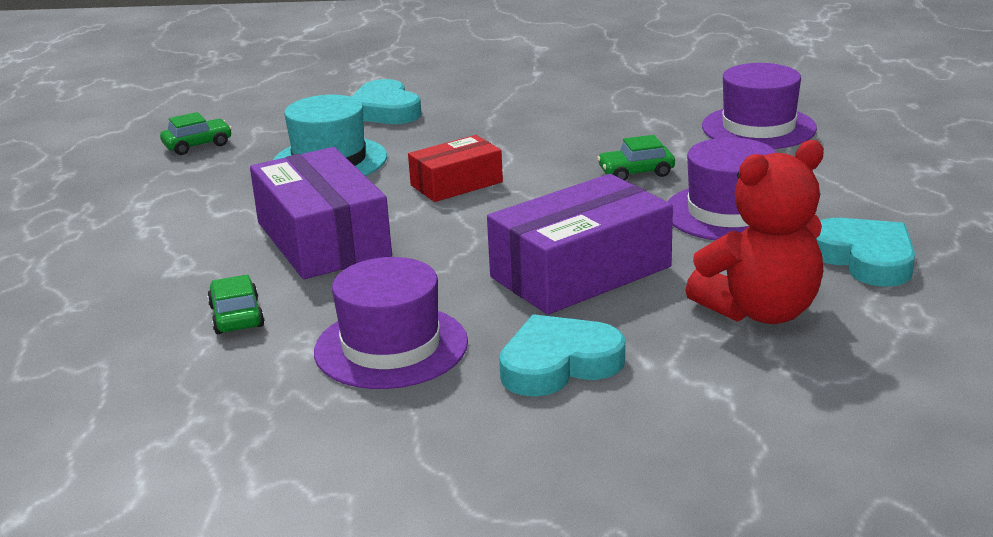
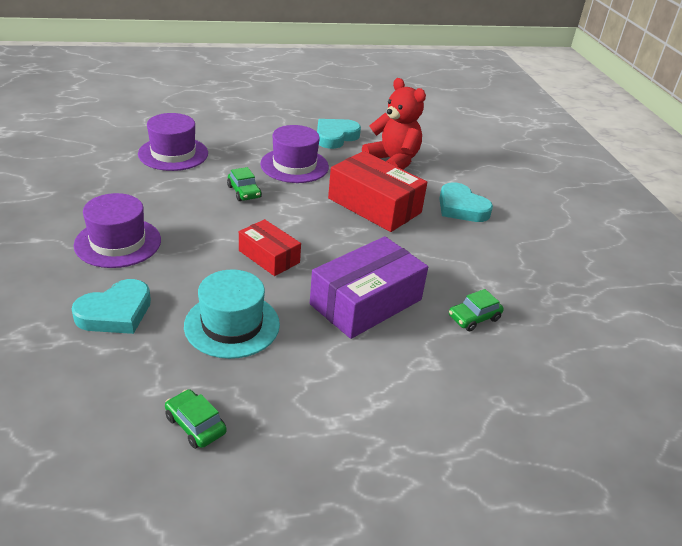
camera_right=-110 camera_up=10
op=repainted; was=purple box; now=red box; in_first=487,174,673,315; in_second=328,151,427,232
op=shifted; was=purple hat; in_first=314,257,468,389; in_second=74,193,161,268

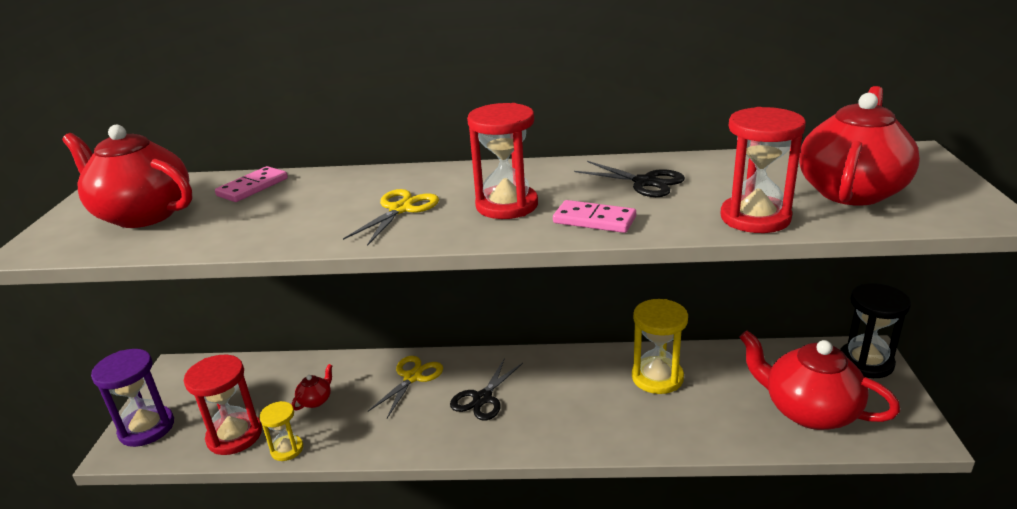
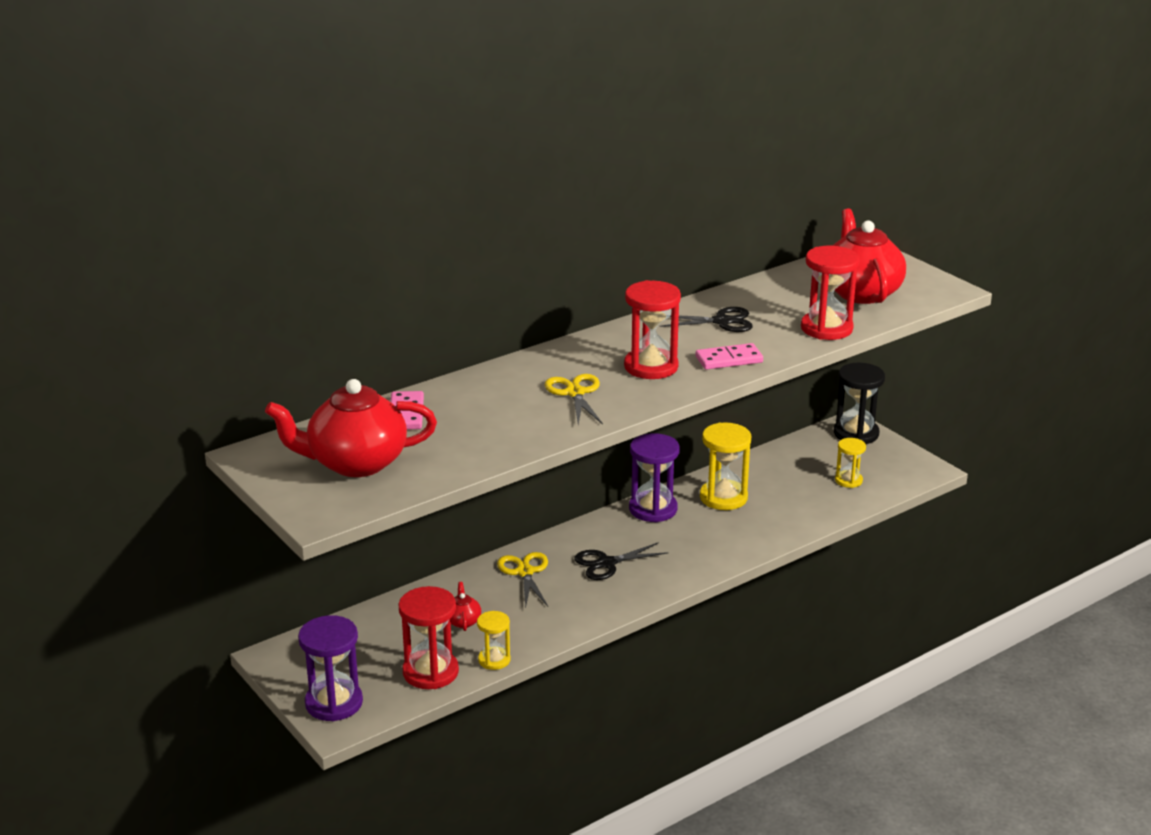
camera_right=-40 camera_up=0
op=swapped; was=red teapot; now=yellow hourglass; in_first=740,330,900,430; in_second=835,438,866,488
op=rotated; was=black scissors; in_first=450,358,523,420; in_second=574,542,669,580; clockwise=75
op=new; now=purple hourglass; in_second=629,433,680,522

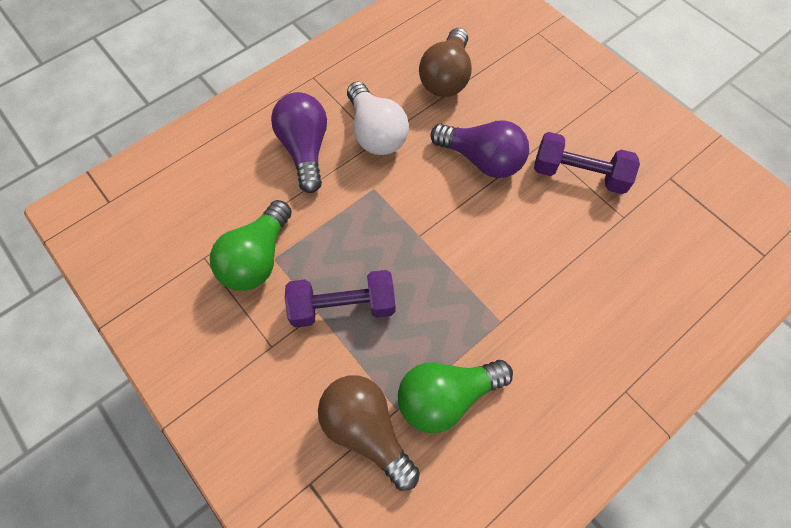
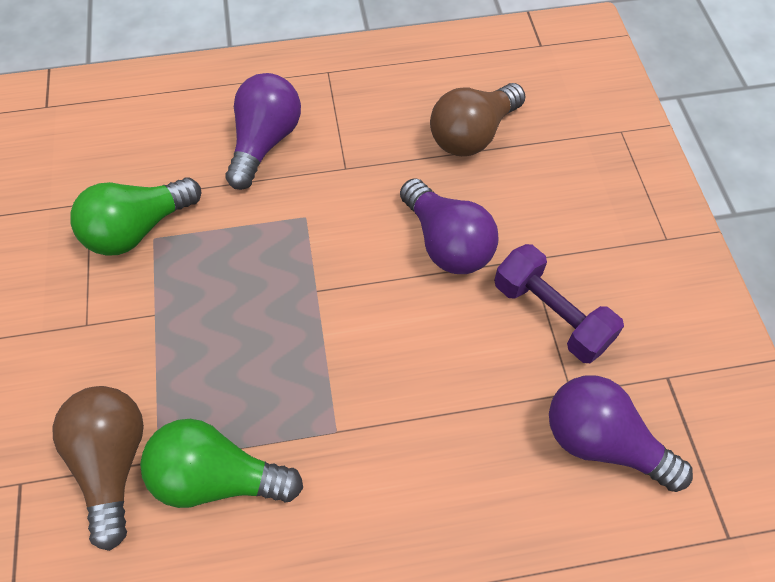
camera_right=30 camera_up=-5
op=gone; was=white light bulb; in_first=347,81,409,155
op=gone; was=purple dumbbell; in_first=285,270,396,328
op=new; now=purple light bulb; in_second=549,376,693,492

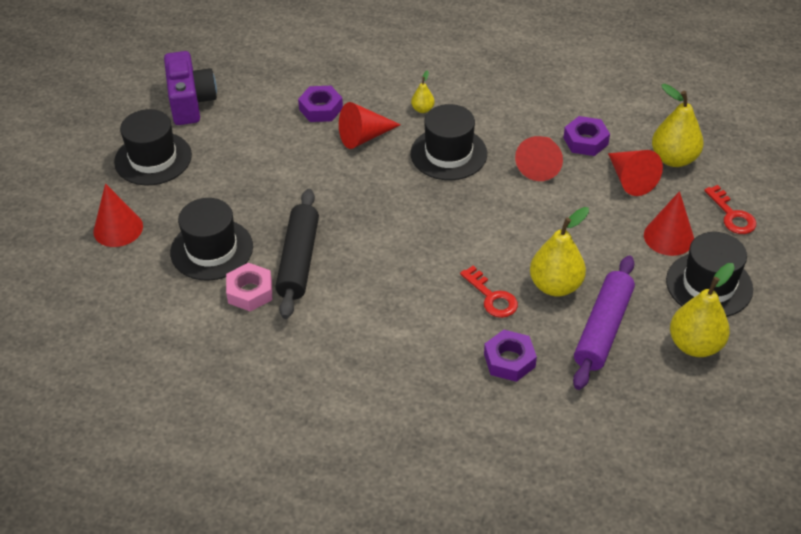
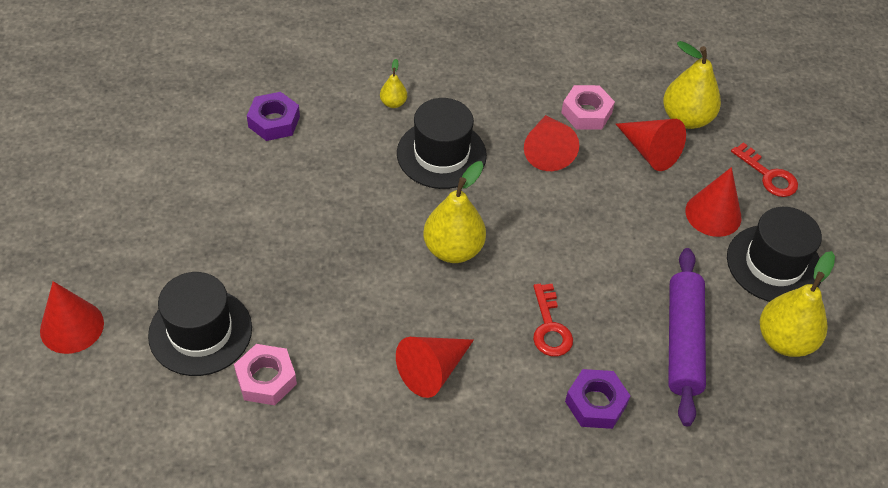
camera_right=-20 camera_up=5
op=gone; was=purple camera; in_first=164,51,217,125
op=shifted; was=red cone; in_first=339,102,401,149; in_second=396,337,474,398
op=gone; was=black hat; in_first=114,109,192,185
op=repainted; was=purple nut; now=pink nut; in_first=563,116,610,156; in_second=561,85,615,130
op=gone; was=black rolling pin; in_first=276,189,319,319
op=shifted; was=yellow pear; in_first=530,207,589,297; in_second=423,161,486,263
op=rotated; was=red key; in_first=460,266,518,318; in_second=533,284,573,356; clockwise=45

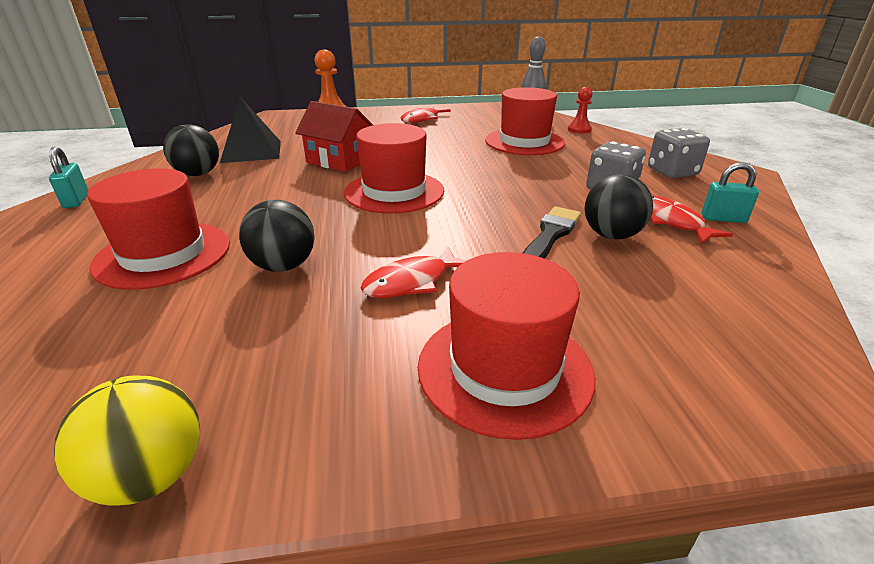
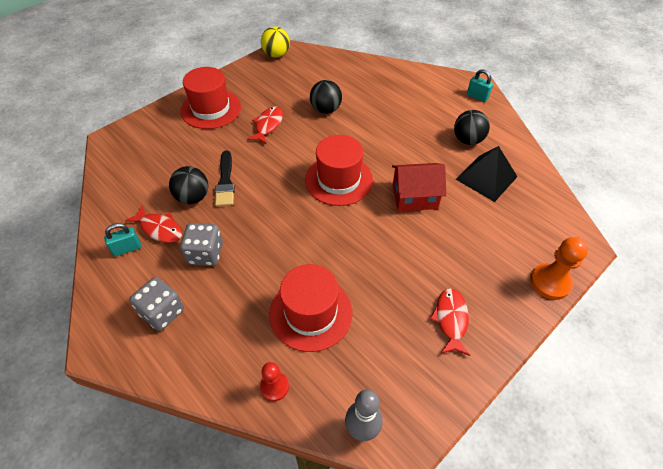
camera_right=145 camera_up=20
op=gone; was=red hat; in_first=87,168,230,290

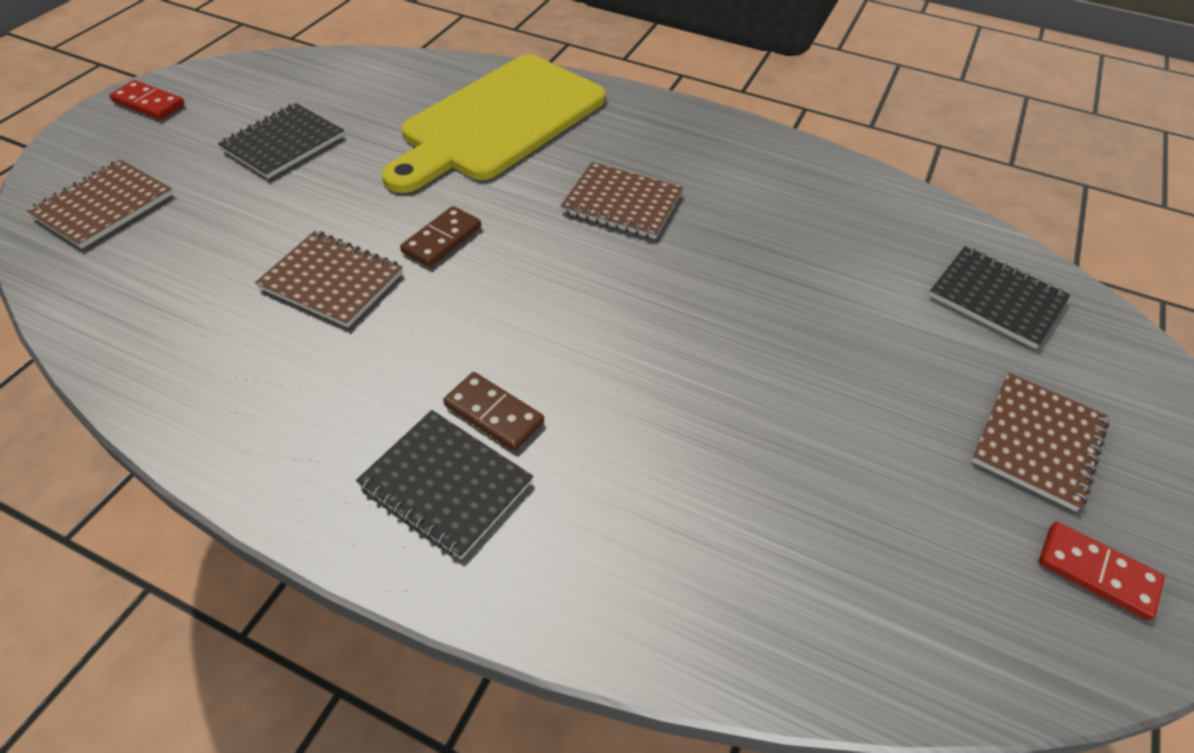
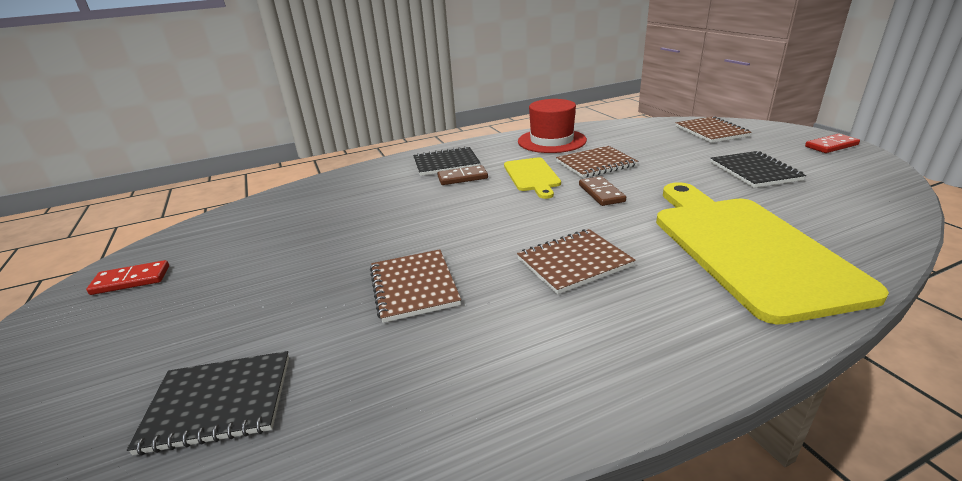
camera_right=135 camera_up=-20
op=shifted; was=brown notebook; in_first=971,373,1109,511; in_second=370,249,461,323
op=new; now=red hat; in_second=518,99,587,153
op=new; now=yellow cutting board; in_second=504,157,561,199

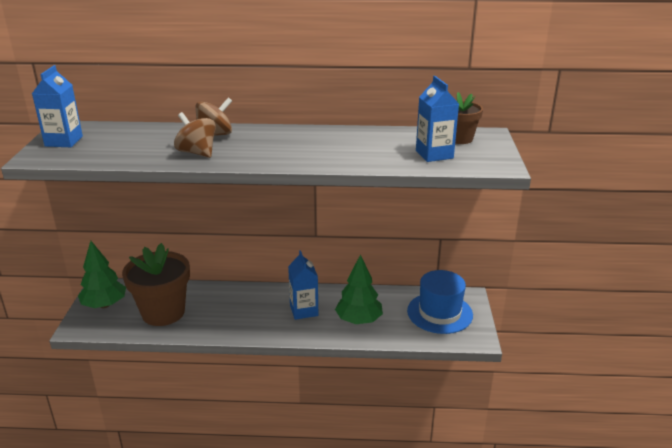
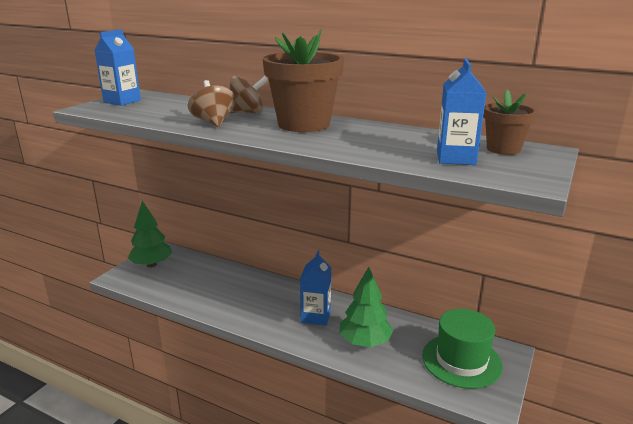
camera_right=25 camera_up=-5
op=shifted; was=brown flower pot; in_first=122,243,190,326; in_second=263,30,344,132
op=repainted; was=blue hat; now=green hat; in_first=407,270,473,334; in_second=422,309,503,389

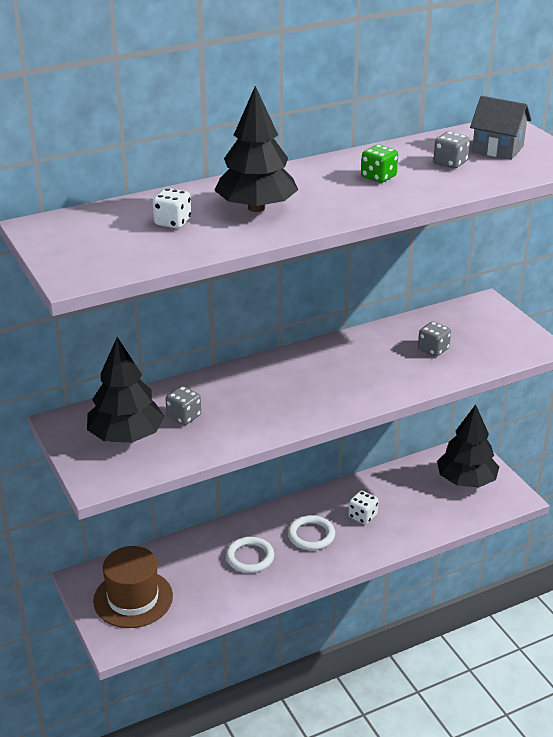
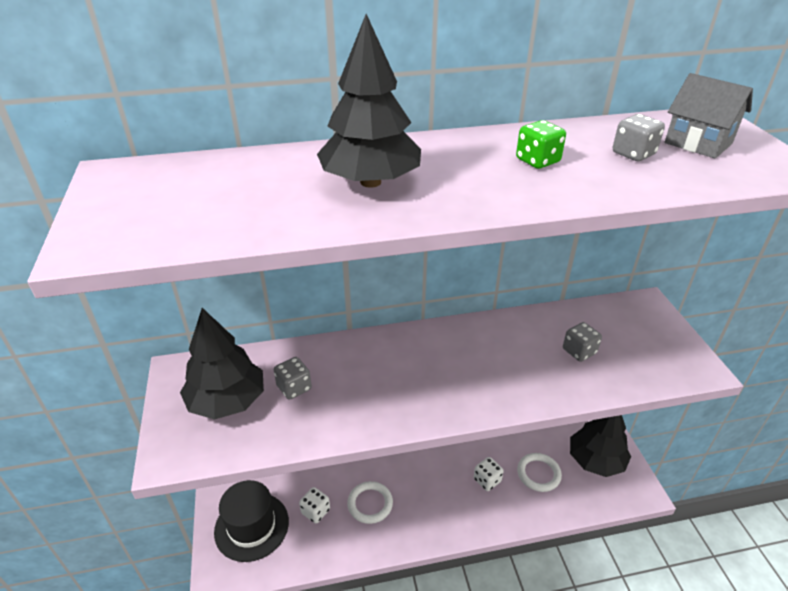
camera_right=15 camera_up=5
op=shifted; was=white dice; in_first=153,188,191,229; in_second=299,487,330,523
op=shifted; was=white ring; in_first=288,515,335,550; in_second=517,453,562,492
op=repainted; was=brown hat; now=black hat; in_first=93,546,173,628; in_second=214,480,289,562

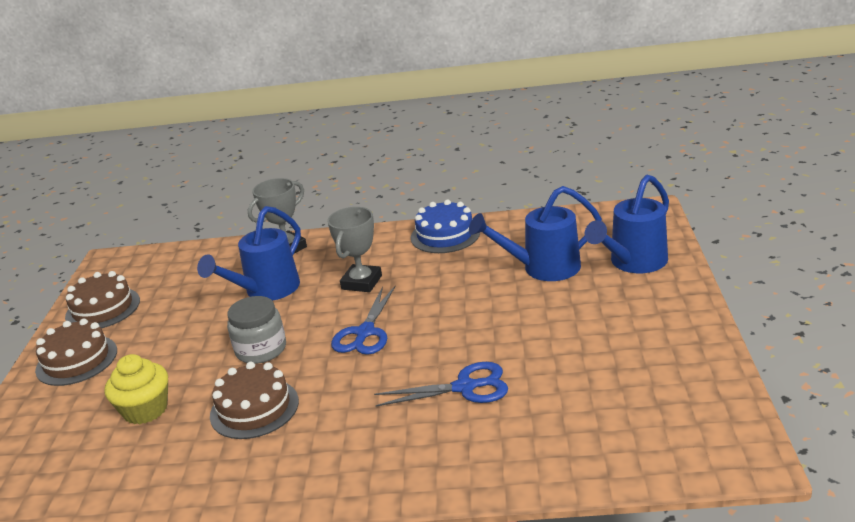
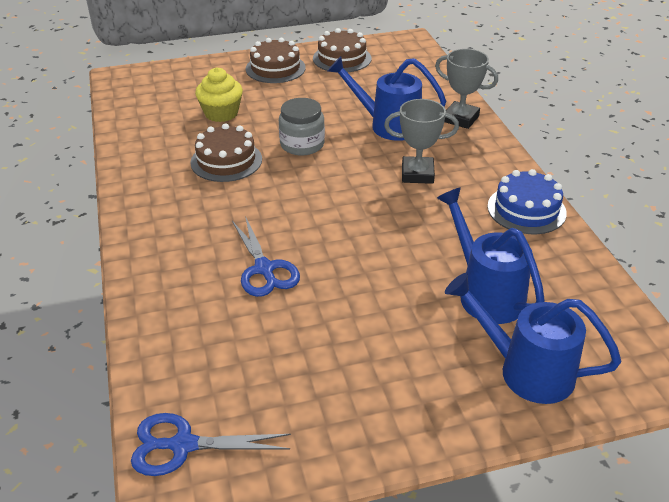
camera_right=70 camera_up=10
op=shifted; was=blue scissors; in_first=331,286,395,355; in_second=131,413,291,476

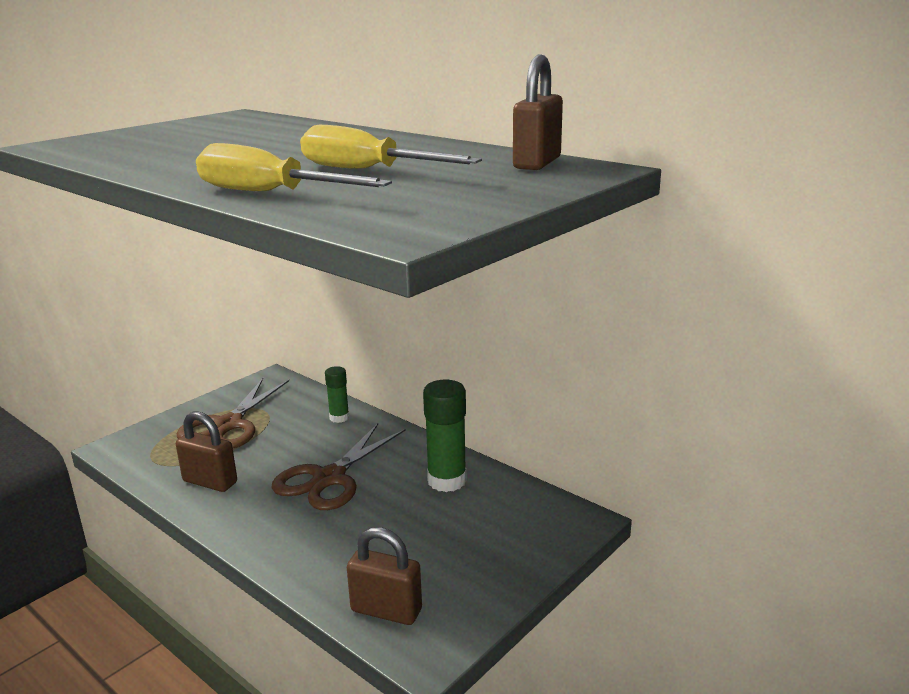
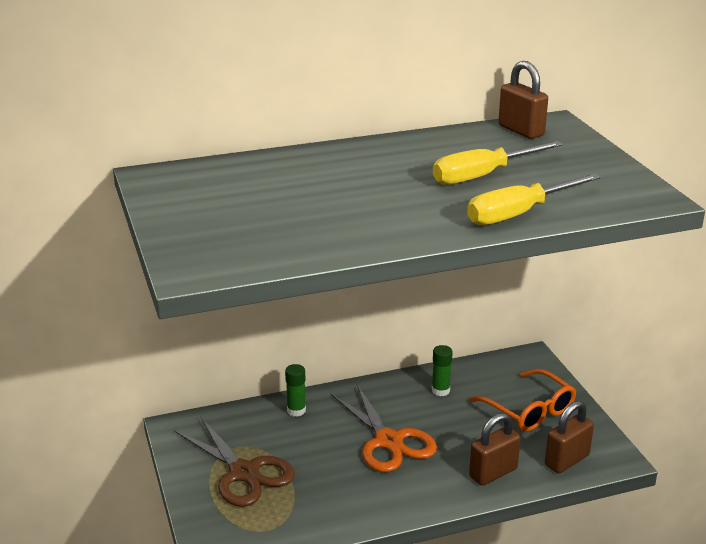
camera_right=-60 camera_up=5
op=scaled; was=green glue stick; in_first=423,380,467,492; in_second=432,345,453,396; ratio=0.58
op=shifted; was=brown padlock; in_first=176,412,237,492; in_second=469,413,521,486
op=repainted; was=brown scissors; now=orange scissors; in_first=272,423,405,510; in_second=330,385,437,472
op=new; now=orange glasses; in_second=470,369,576,432

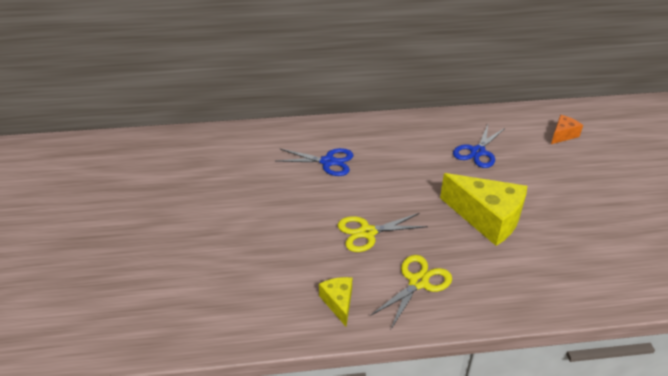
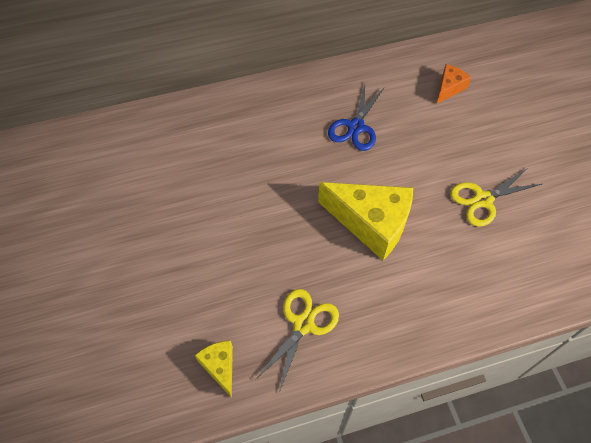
camera_right=-10 camera_up=20
op=gone; was=blue scissors; in_first=276,148,353,176
op=shifted; was=yellow scissors; in_first=337,213,428,252; in_second=450,168,542,227

